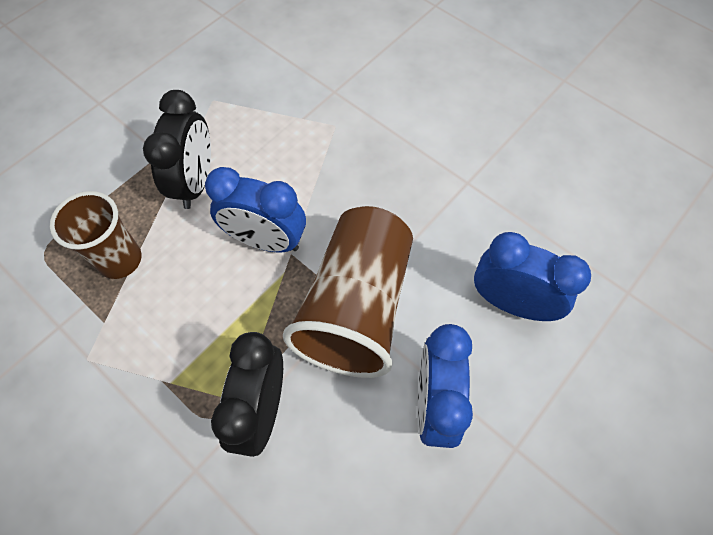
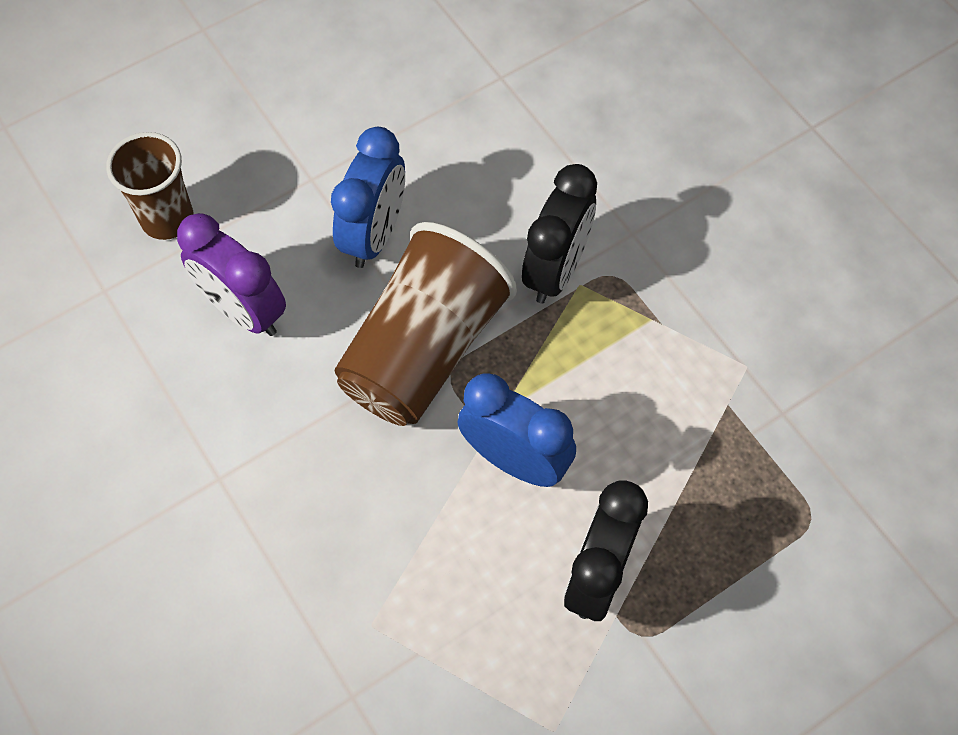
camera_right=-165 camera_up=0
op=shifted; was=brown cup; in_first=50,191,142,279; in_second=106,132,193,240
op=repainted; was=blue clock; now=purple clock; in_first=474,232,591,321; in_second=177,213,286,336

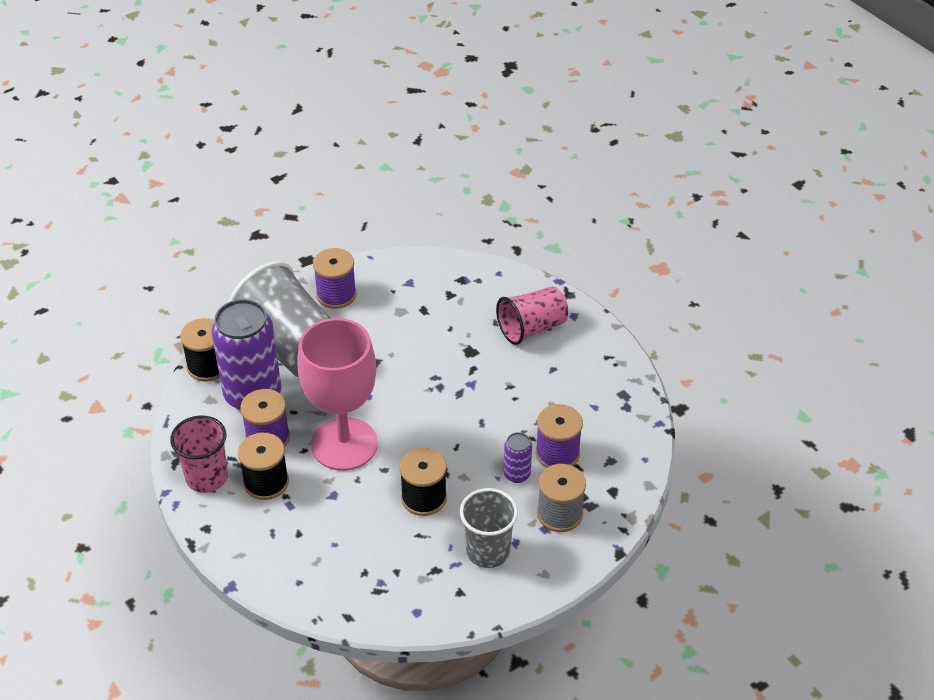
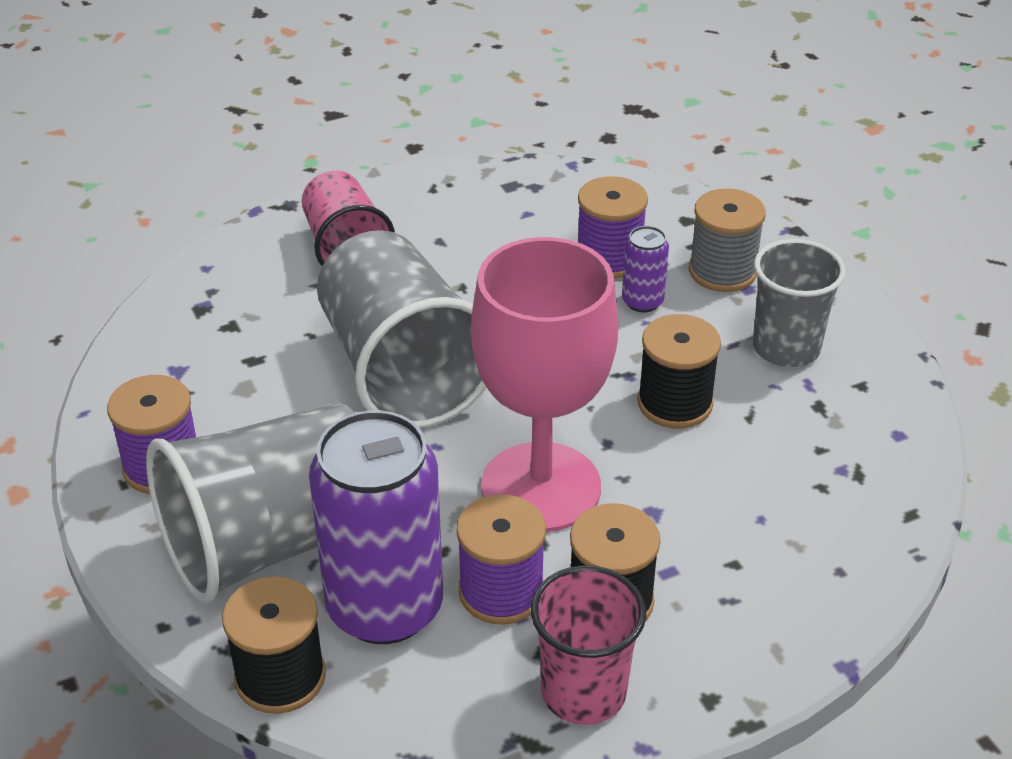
camera_right=-80 camera_up=-5
op=new; now=grey cup; in_second=317,230,486,428

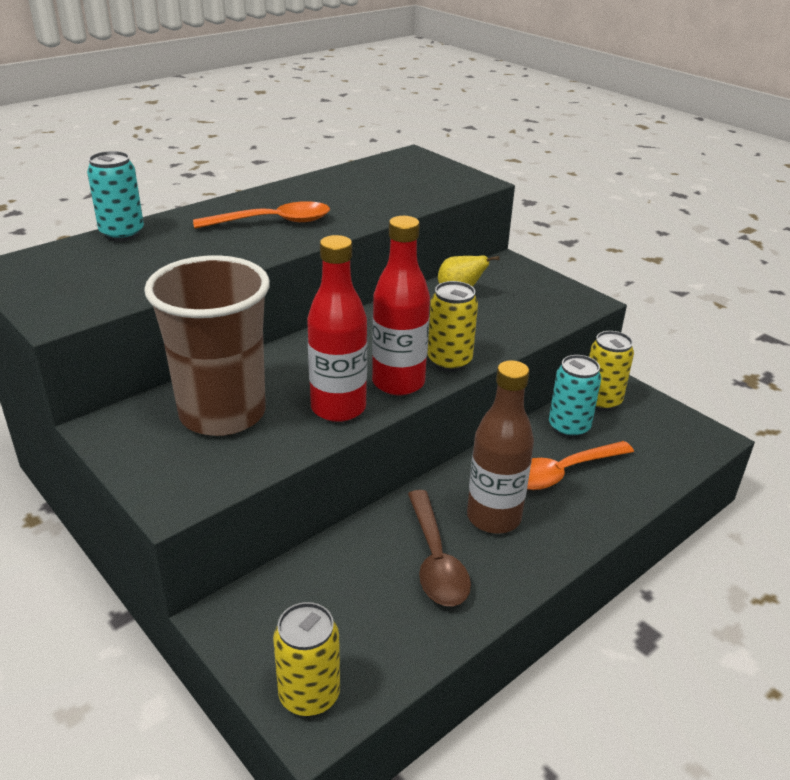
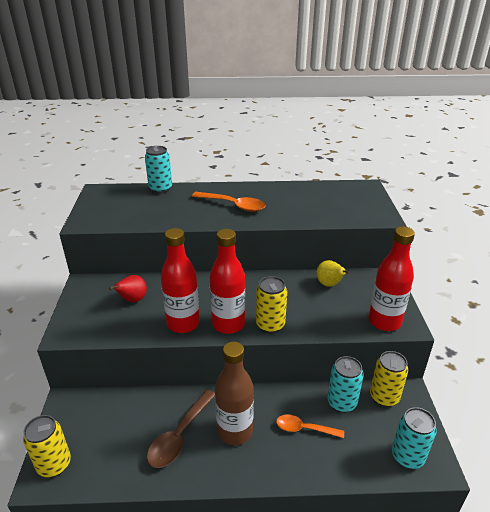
camera_right=40 camera_up=0
op=swapped; was=brown cup; now=red pear; in_first=144,255,270,436; in_second=109,275,147,302
op=scaled; was=orange spoon; in_first=527,441,634,490; in_second=276,415,344,438; ratio=0.67
op=new; now=red bottle; in_second=368,226,415,331
op=new; now=turquoise can; in_second=392,407,437,469

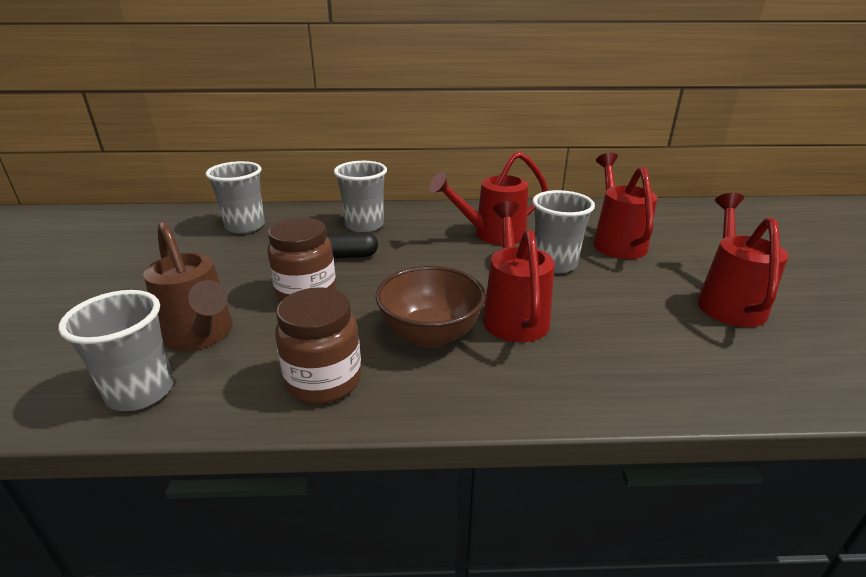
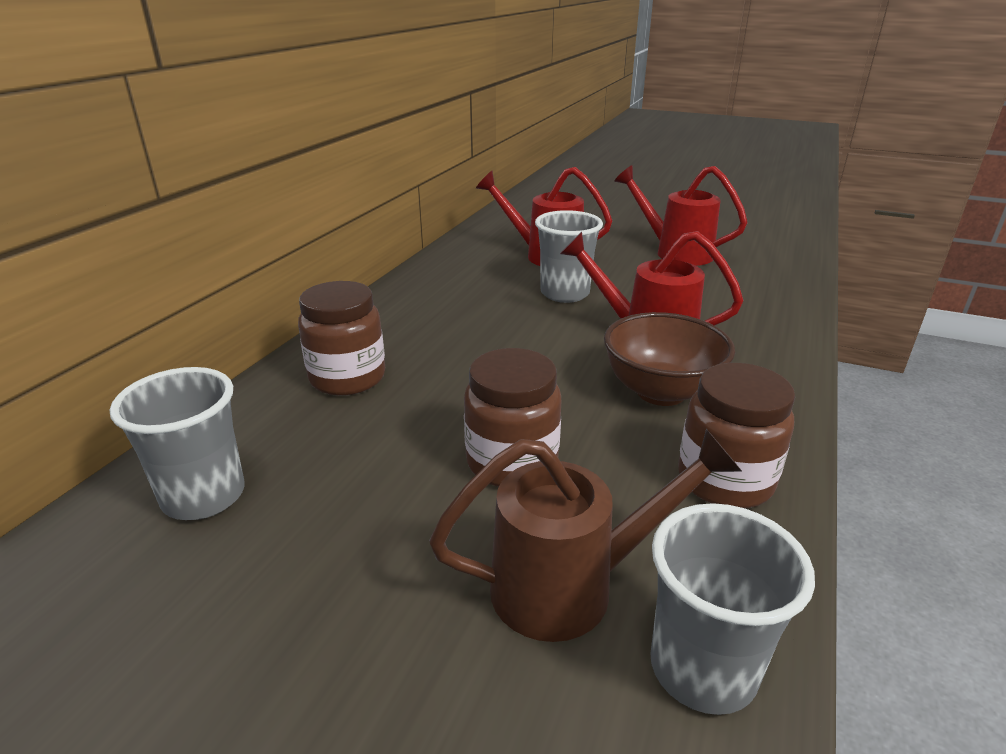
camera_right=-65 camera_up=0
op=gone; was=red watering can; in_first=429,151,548,245
op=swapped; was=grey cup; now=brown jar; in_first=334,161,387,232; in_second=298,281,385,396
op=gone; was=black capsule; in_first=327,232,378,259

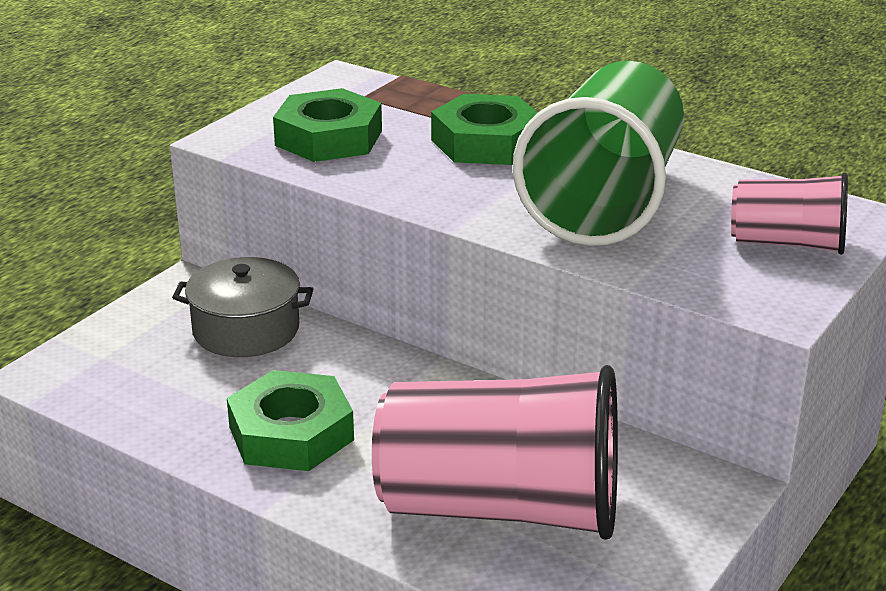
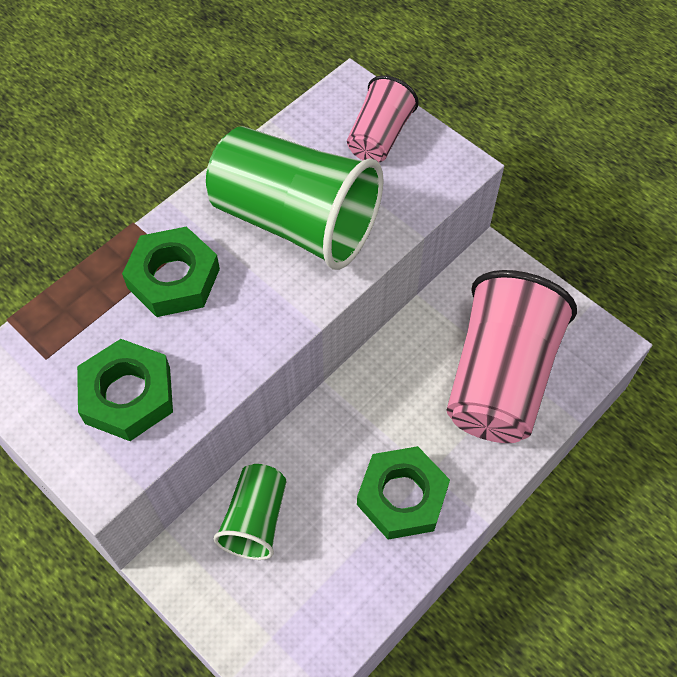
camera_right=-80 camera_up=30
op=swapped; was=grey pot; now=green cup; in_first=172,257,313,357; in_second=213,464,286,560

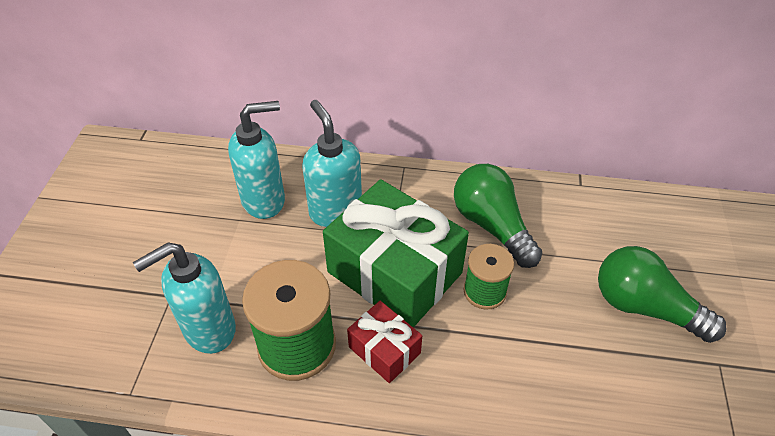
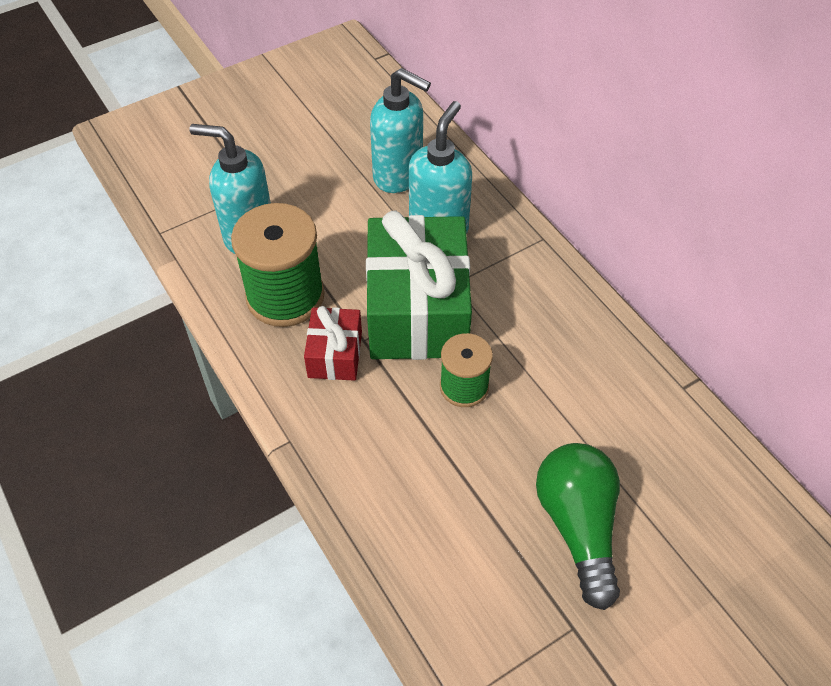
camera_right=50 camera_up=5
op=gone; was=green light bulb; in_first=454,164,542,268

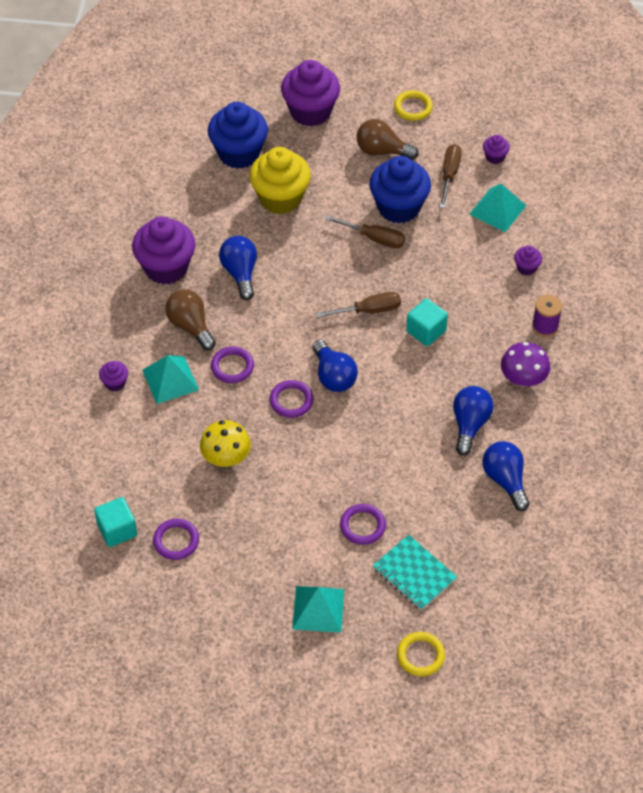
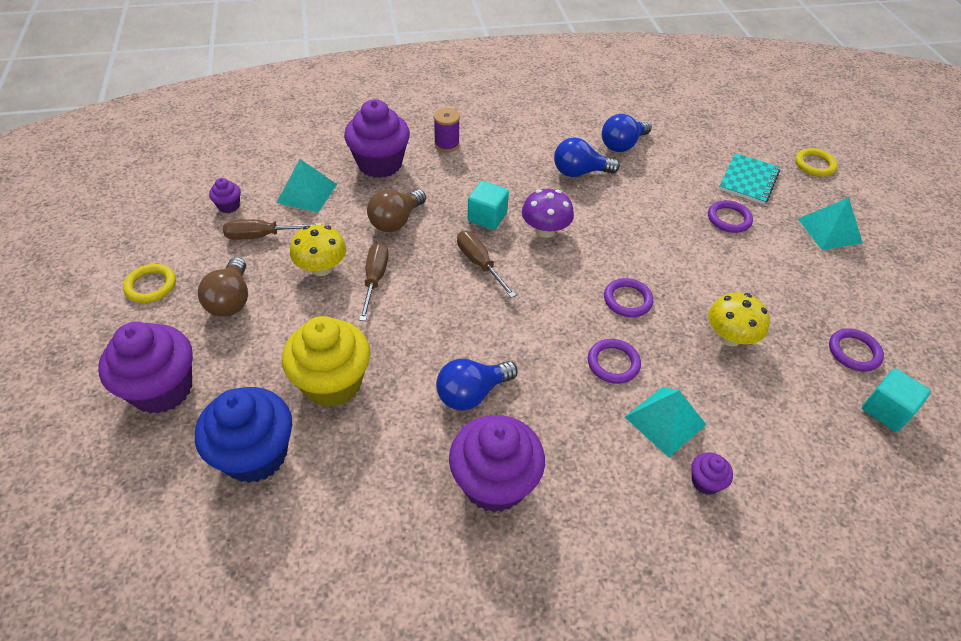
camera_right=-110 camera_up=-5
op=swapped; was=blue cupcake; now=yellow mushroom; in_first=369,156,431,223; in_second=290,224,346,276
op=scaled; was=purple cupcake; in_first=514,245,542,276; in_second=344,99,410,178; ratio=2.24
op=shifted; was=brown light bulb; in_first=165,289,216,350; in_second=367,189,426,232
op=gone; was=blue light bulb; in_first=312,340,358,392
op=shifted; was=purple mushroom; in_first=501,342,550,387; in_second=522,189,574,238

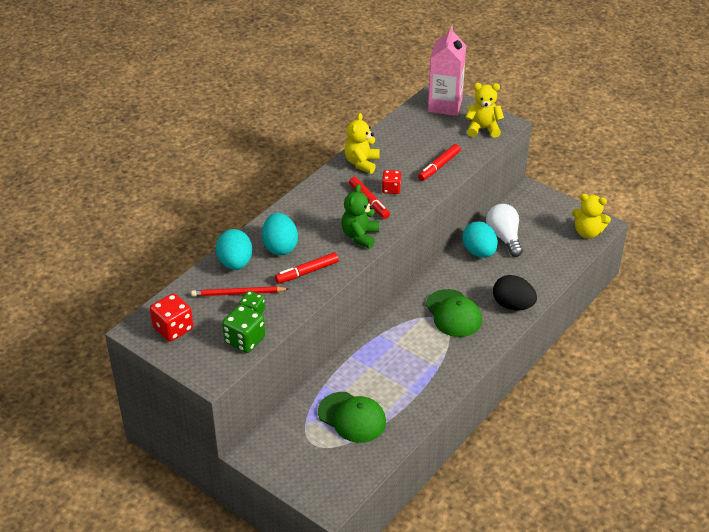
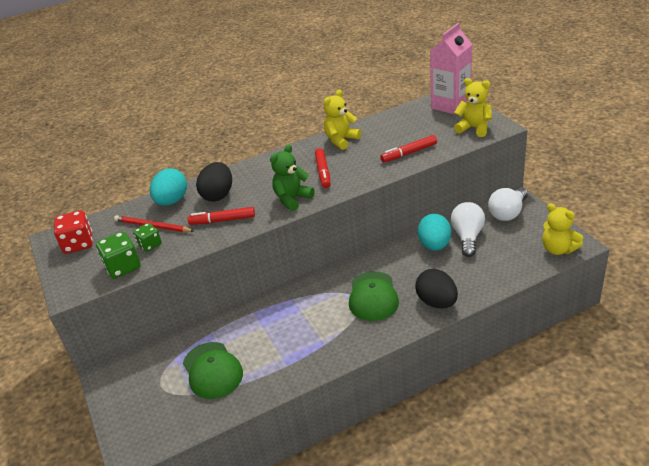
camera_right=30 camera_up=-5
op=gone; was=red dice; in_first=382,170,401,194
op=repainted; was=turquoise egg; now=black egg; in_first=262,213,298,255; in_second=196,162,232,202
op=new; now=white light bulb; in_second=488,187,528,221

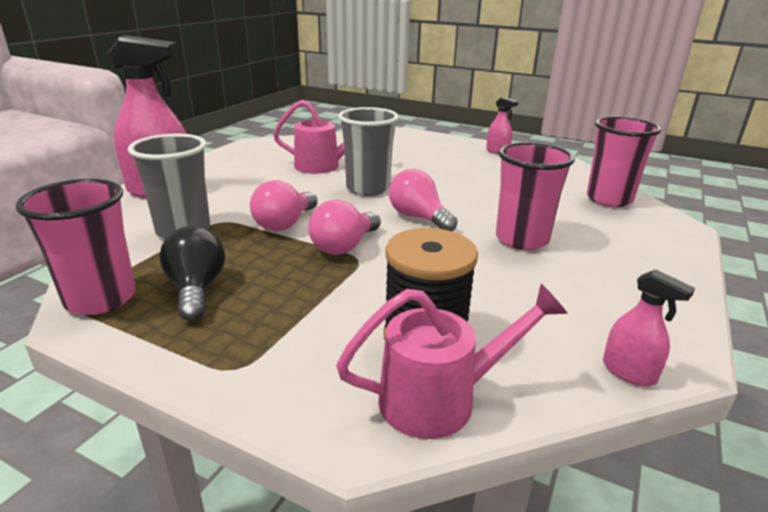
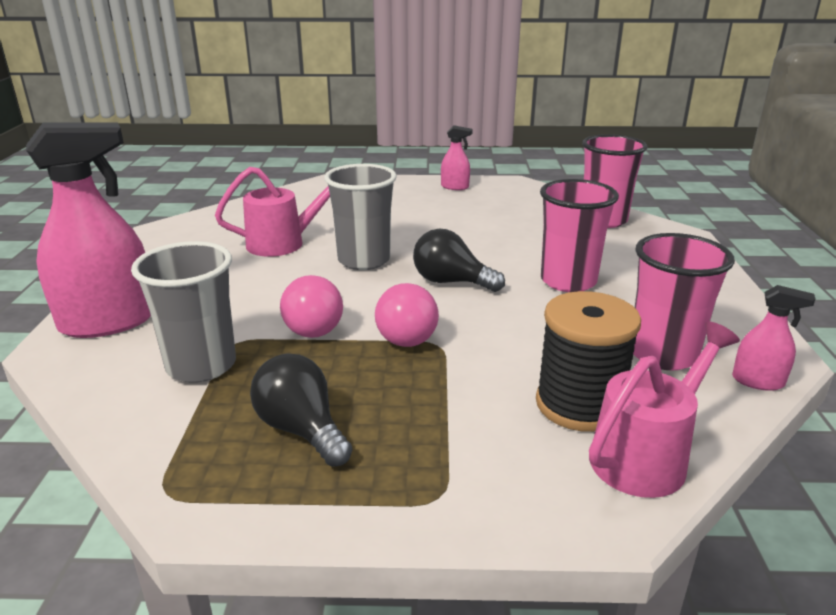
camera_right=-25 camera_up=0
op=repainted; was=pink light bulb; now=black light bulb; in_first=389,169,458,231; in_second=413,229,505,292
op=shifted; was=pink cup; in_first=16,179,136,315; in_second=633,233,735,370

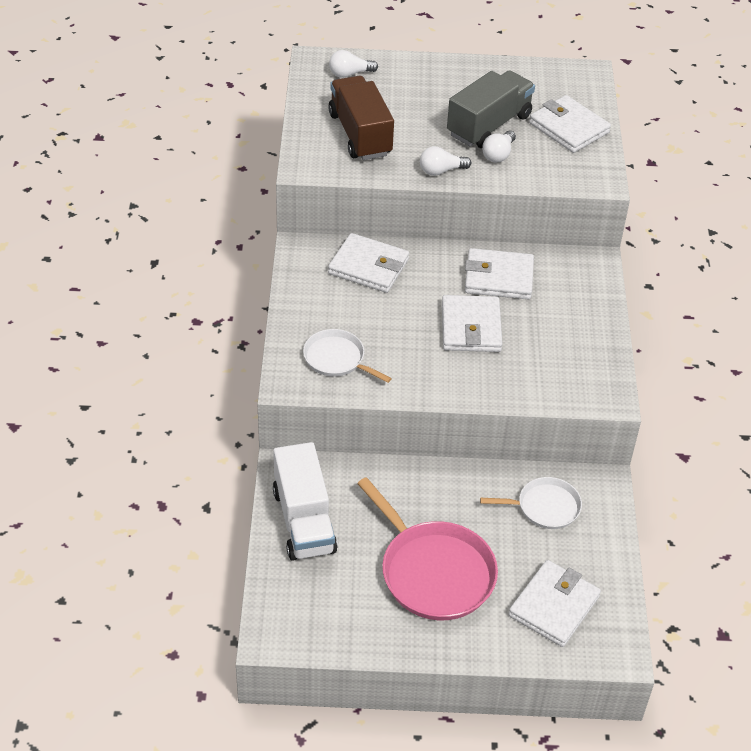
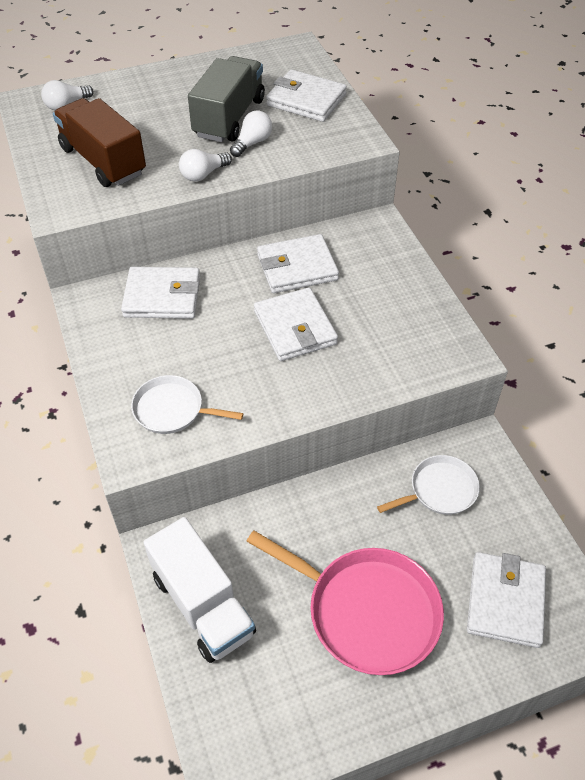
camera_right=-20 camera_up=5
op=rotated; was=white light bulb; in_first=482,130,516,162; in_second=230,110,272,157; clockwise=-150

